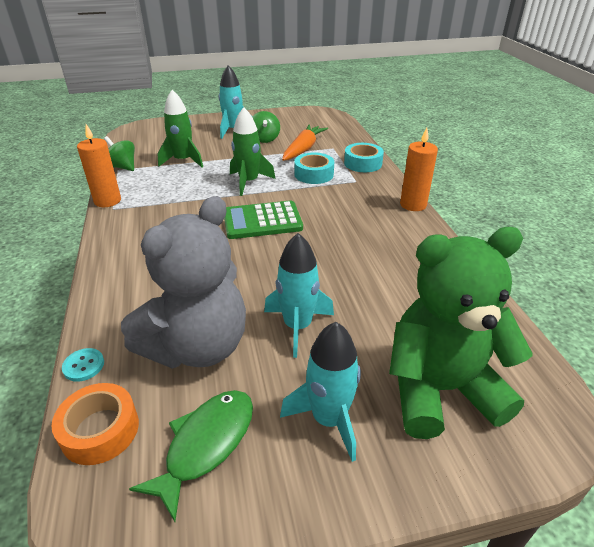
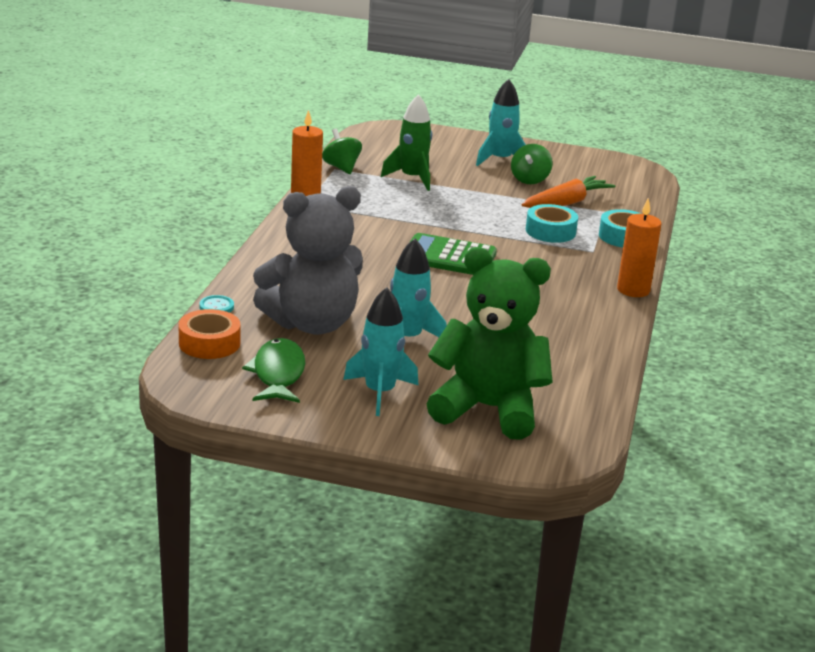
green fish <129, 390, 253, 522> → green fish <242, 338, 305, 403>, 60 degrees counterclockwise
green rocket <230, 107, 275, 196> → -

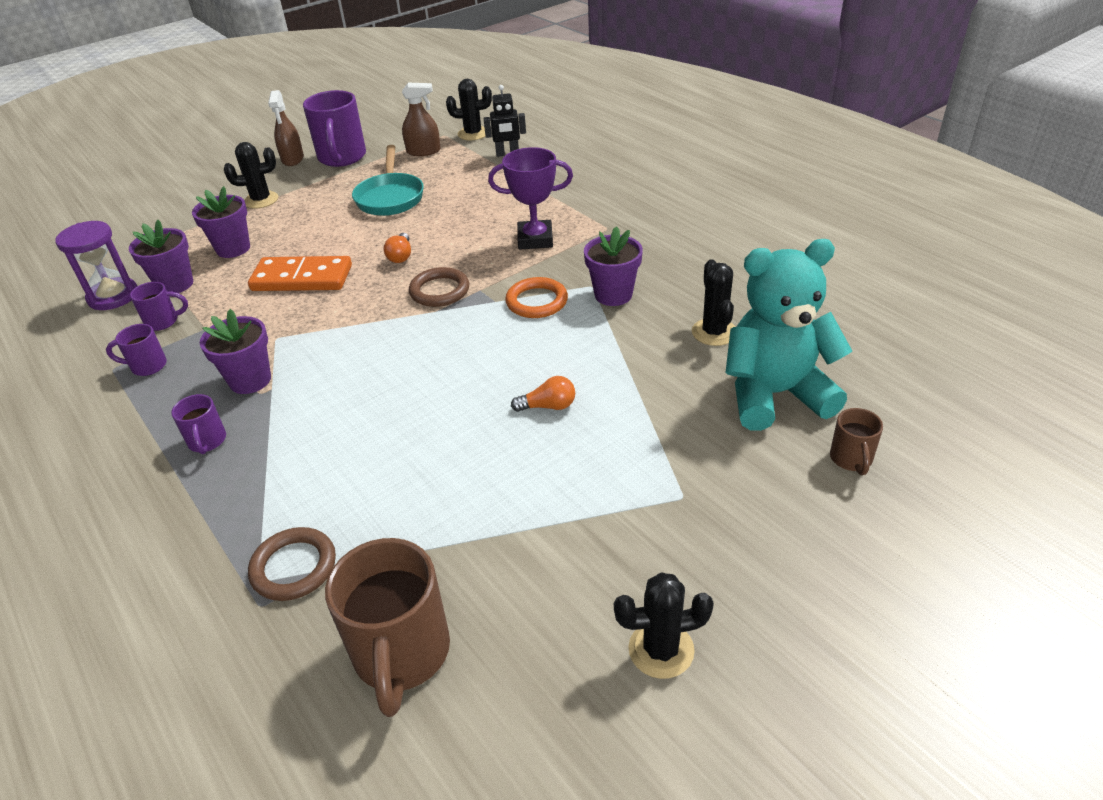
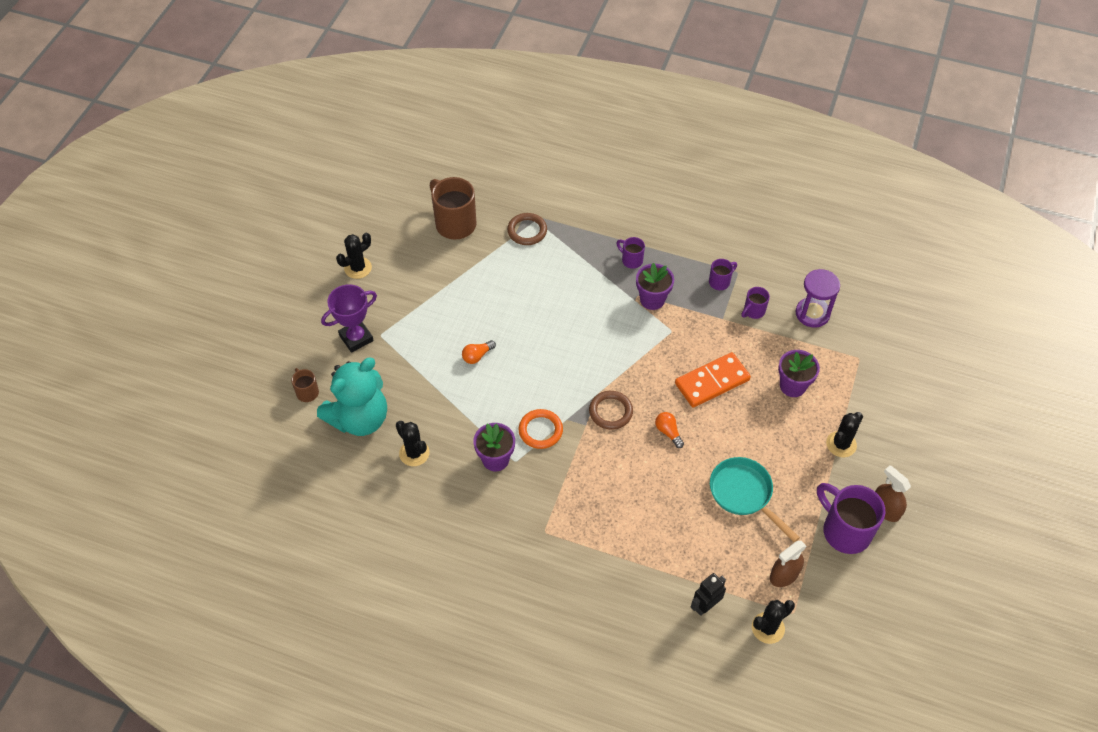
purple trophy <488, 147, 573, 250> → purple trophy <321, 284, 377, 353>, shifted
purple flower pot <129, 220, 193, 293> → -

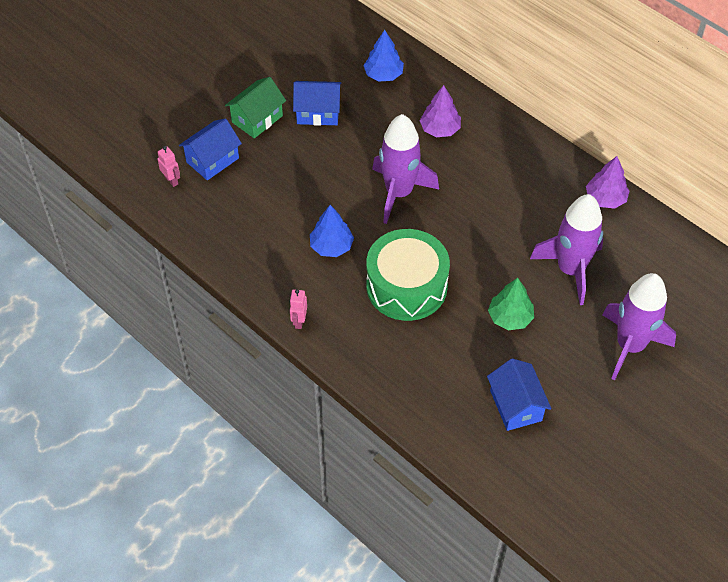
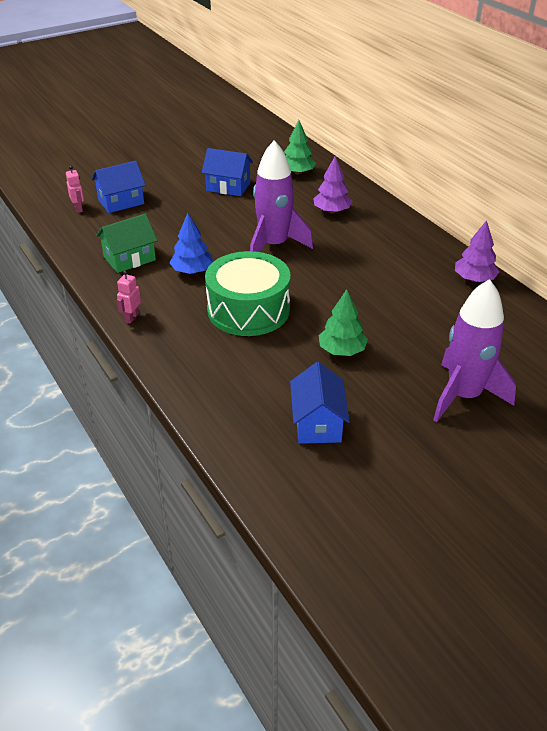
green house <225, 77, 286, 138> → green house <96, 214, 158, 273>, shifted
blue tree <363, 30, 404, 82> → green tree <284, 120, 316, 175>
purple rocket <530, 194, 603, 305> → -

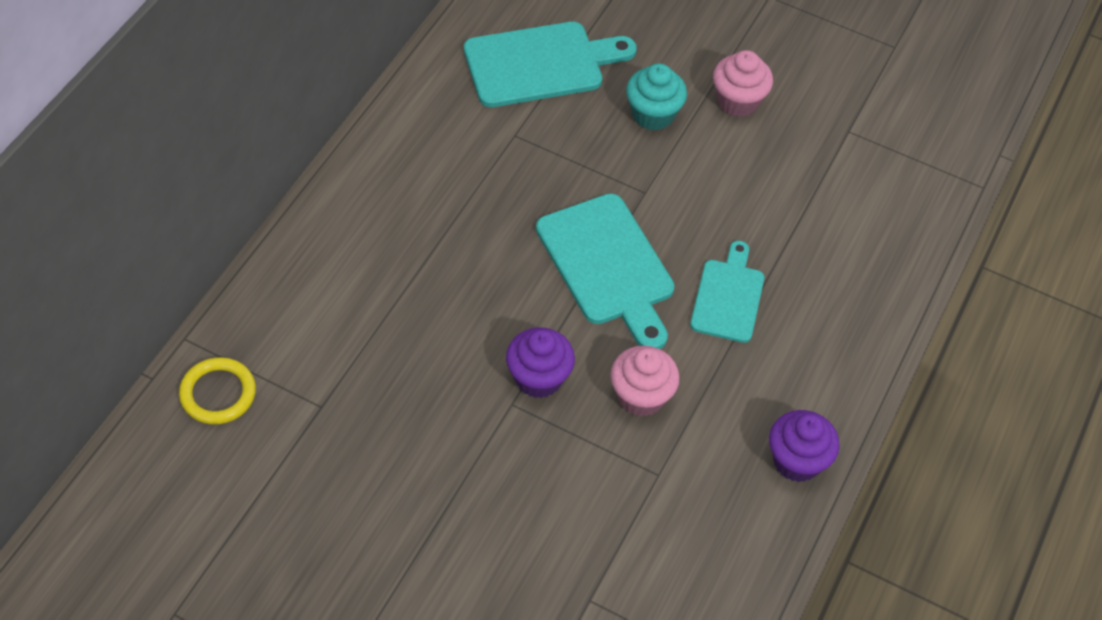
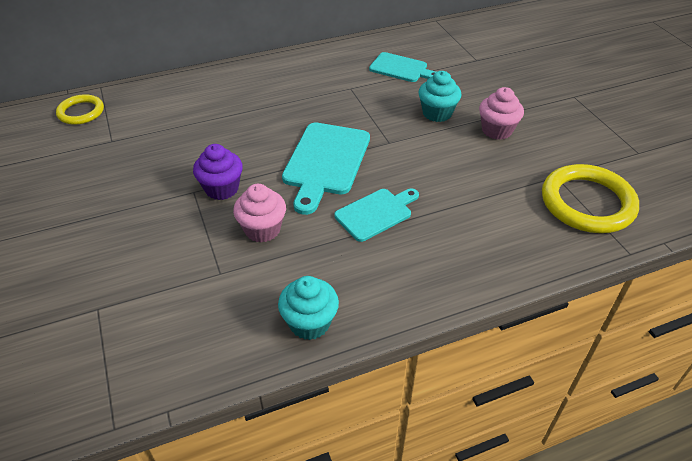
purple cupcake <769, 410, 840, 482> → turquoise cupcake <278, 276, 339, 340>
turquoise cutting board <464, 22, 637, 107> → turquoise cutting board <369, 52, 436, 82>, x0.63
- → yellow ring <542, 164, 639, 233>

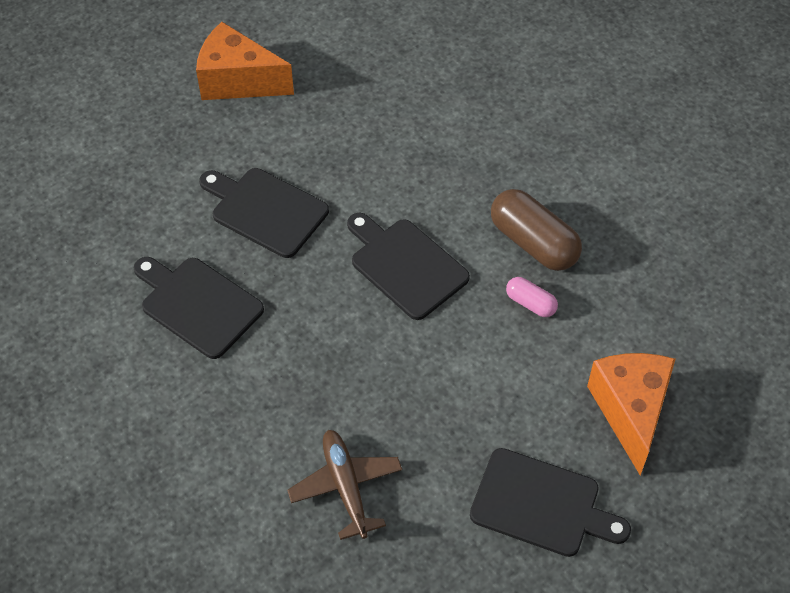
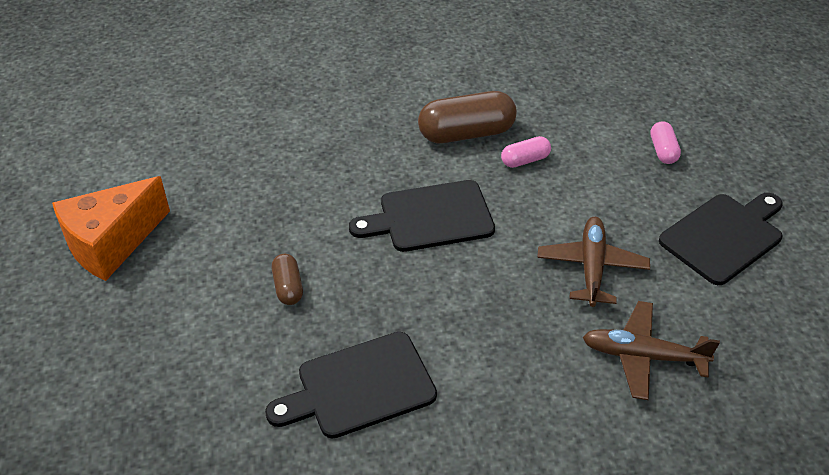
black cutting board <199, 168, 329, 258> → brown capsule <272, 254, 303, 305>
- → brown plane <537, 217, 650, 307>
orange cheese <587, 353, 676, 475> → pink capsule <650, 121, 681, 164>

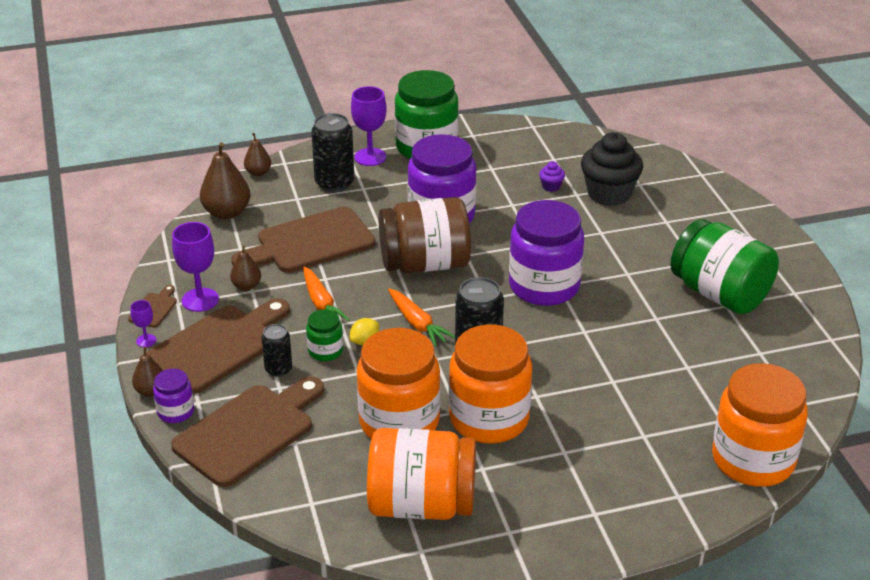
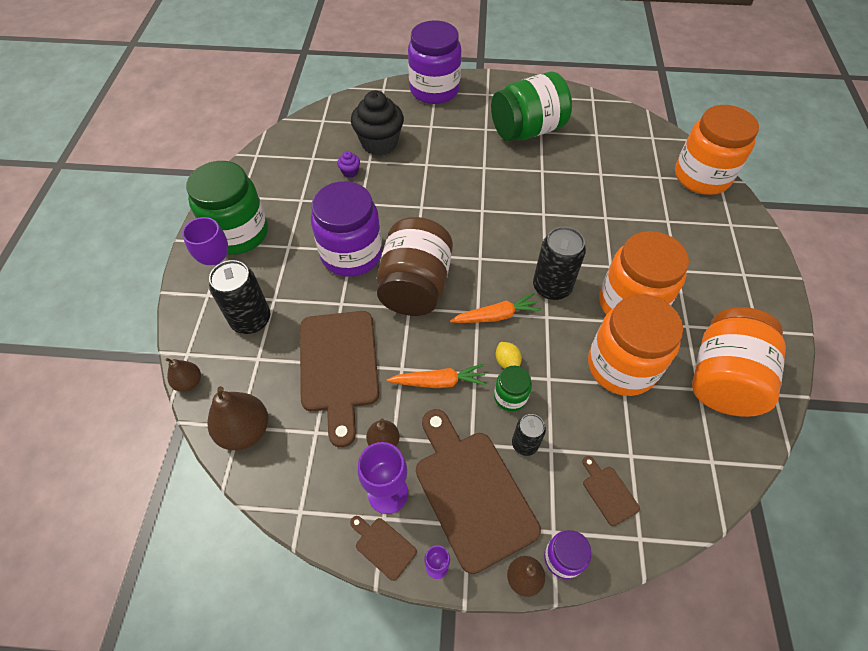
purple jar <509, 200, 584, 306> → purple jar <408, 20, 461, 104>, shifted
brown cutting board <171, 377, 324, 487> → brown cutting board <582, 456, 640, 526>, x0.43

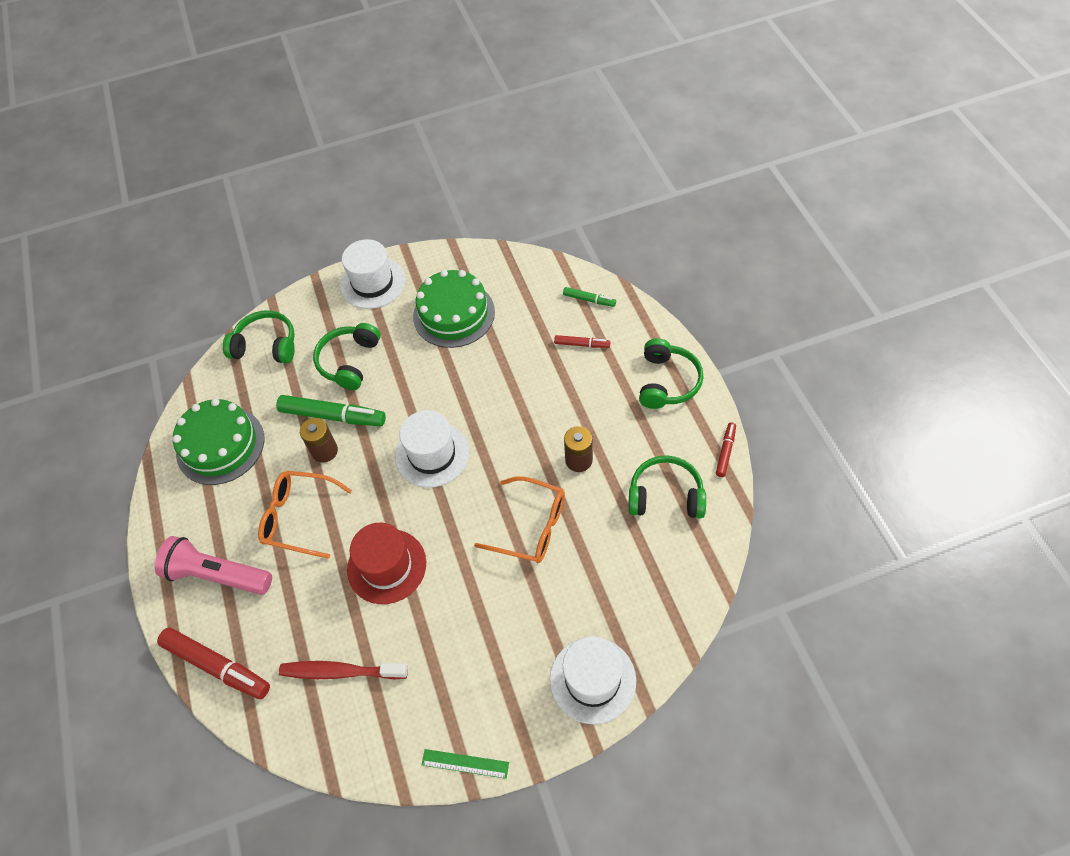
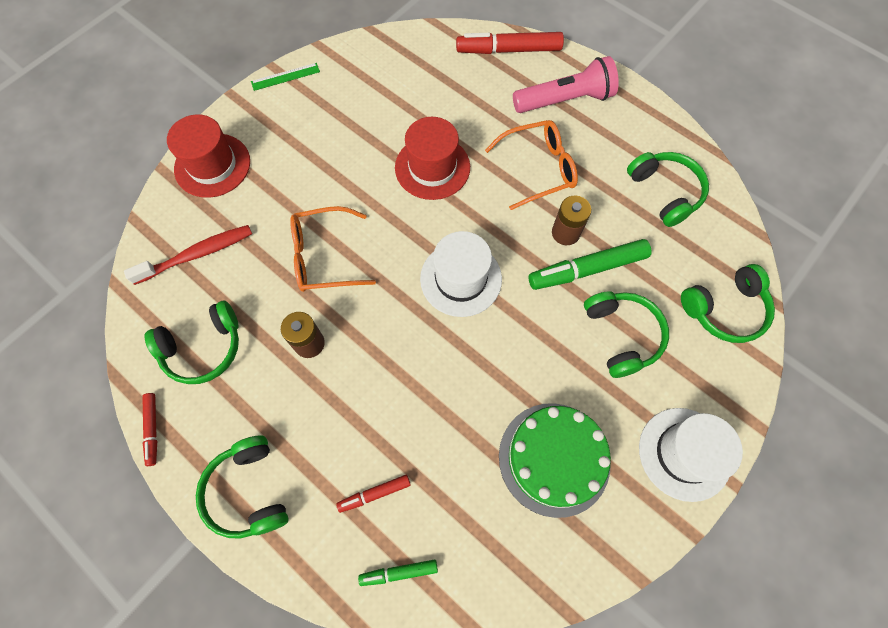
red toothbrush <279, 661, 408, 680> → red toothbrush <124, 225, 252, 285>, shifted
white hat <550, 636, 636, 724> → red hat <167, 114, 250, 198>
green cake <172, 398, 264, 485> → green headphones <627, 152, 709, 227>

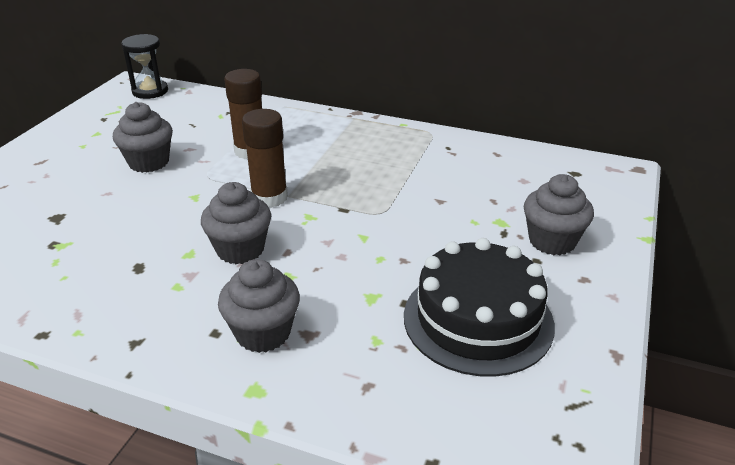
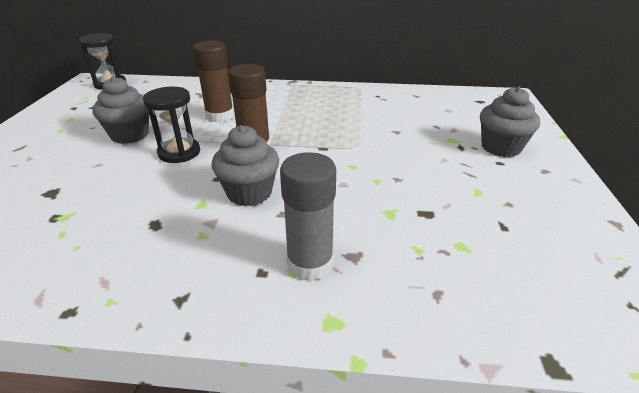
- → black hourglass <143, 87, 200, 163>
grey cupcake <218, 259, 300, 353> → grey glue stick <280, 152, 336, 281>
black cake <404, 238, 555, 377> → -

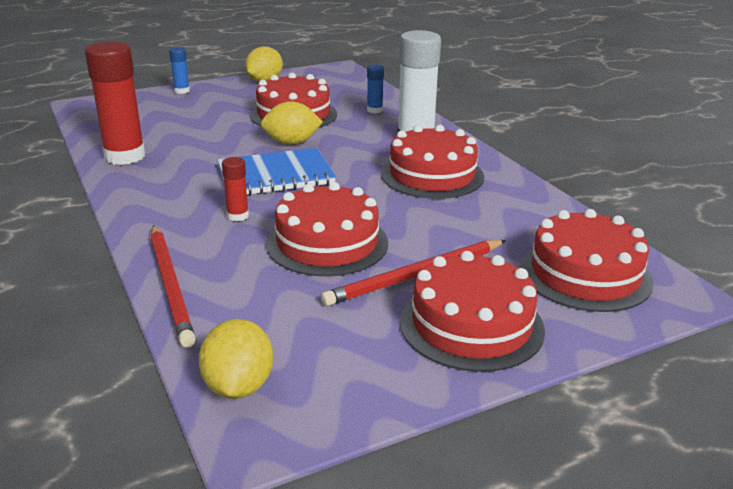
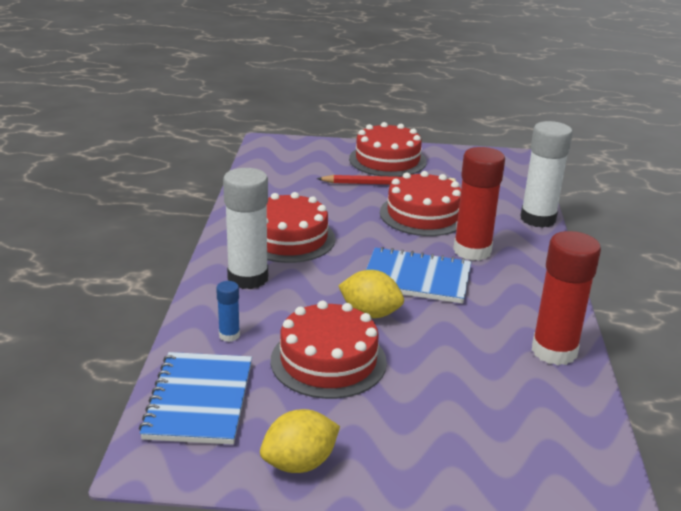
- → blue notebook <139, 352, 252, 445>
red glue stick <222, 157, 249, 222> → red glue stick <453, 147, 505, 261>, x2.14
red pencil <151, 225, 196, 347> → white glue stick <520, 121, 573, 228>
blue glue stick <169, 47, 190, 94> → -
yellow lemon <198, 319, 273, 399> → -
red cake <520, 209, 654, 312> → -

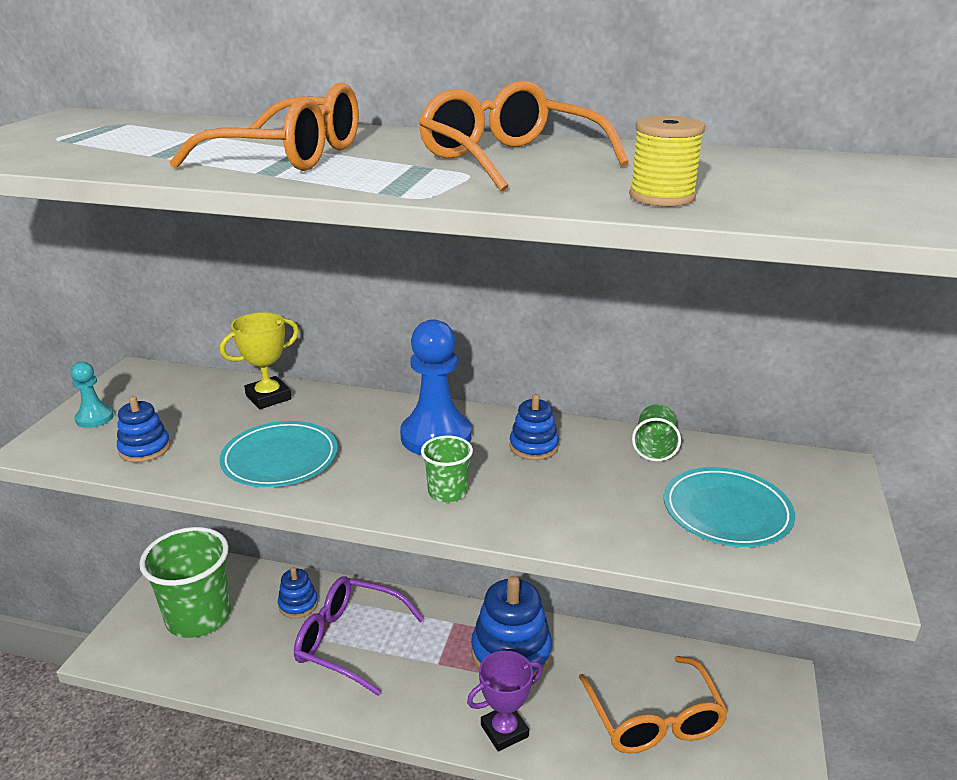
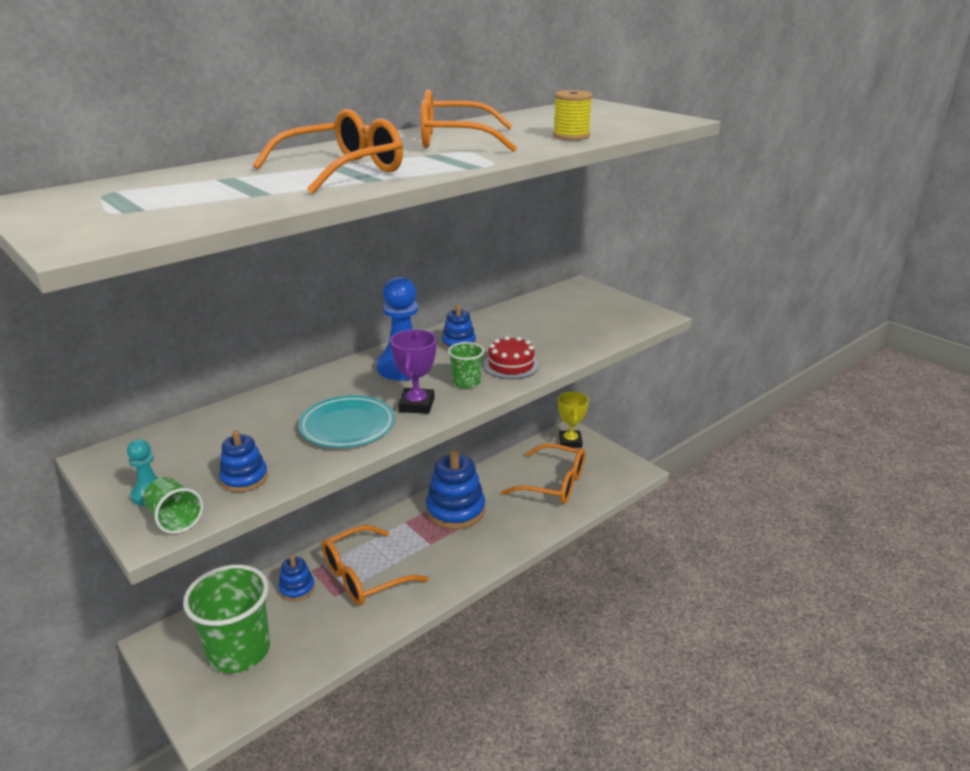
green cup <632, 404, 681, 462> → green cup <144, 477, 203, 534>, shifted
purple glasses <294, 576, 425, 696> → orange glasses <322, 525, 429, 605>
purple trophy <467, 651, 543, 751> → purple trophy <390, 329, 437, 414>, shifted
- → red cake <483, 336, 539, 379>
yellow trophy <220, 312, 299, 409> → yellow trophy <558, 391, 589, 448>, shifted
turquoise plate <664, 467, 795, 547> → -

